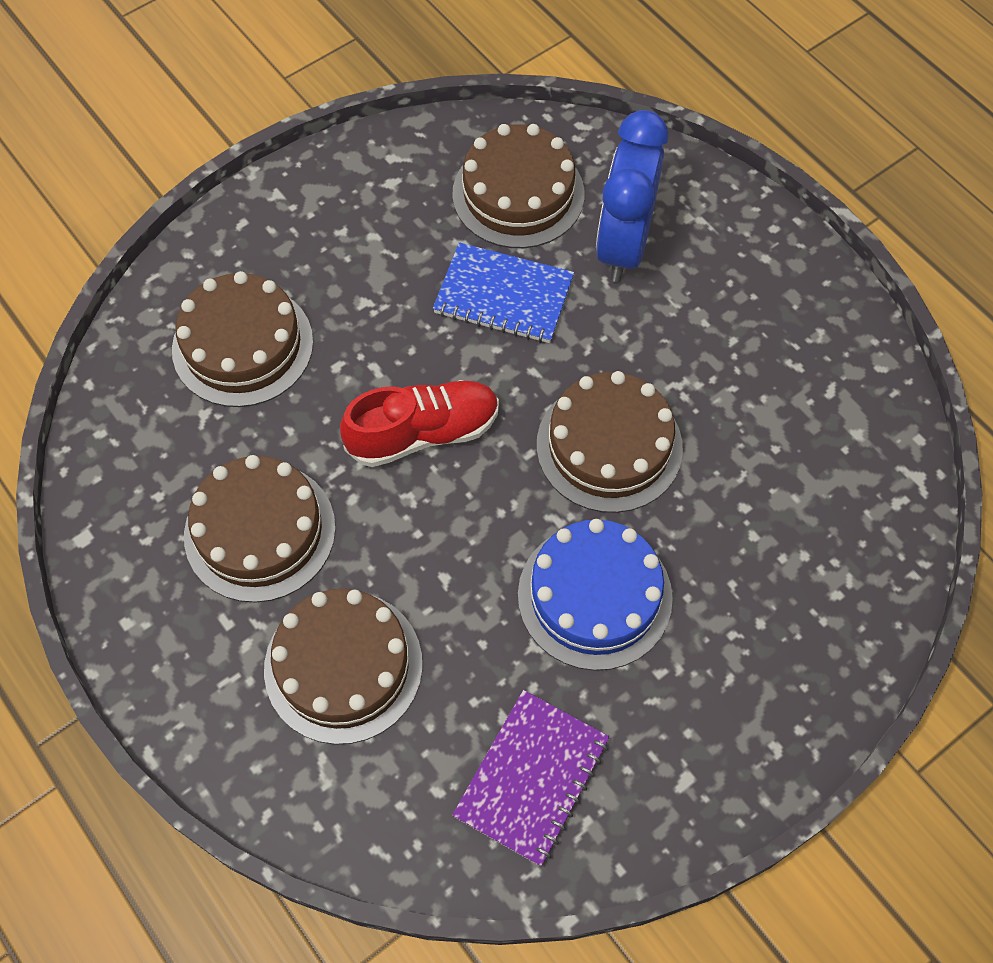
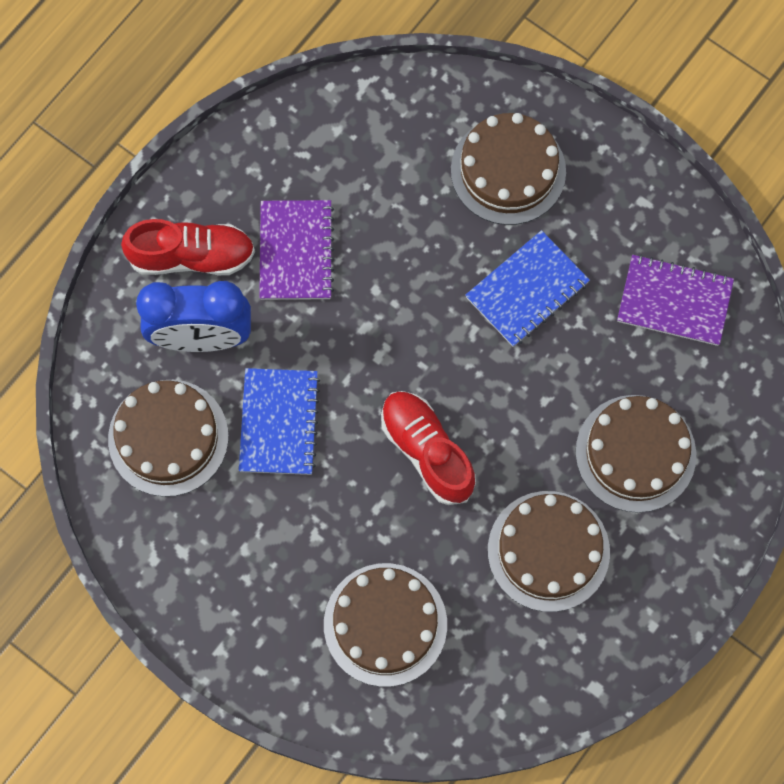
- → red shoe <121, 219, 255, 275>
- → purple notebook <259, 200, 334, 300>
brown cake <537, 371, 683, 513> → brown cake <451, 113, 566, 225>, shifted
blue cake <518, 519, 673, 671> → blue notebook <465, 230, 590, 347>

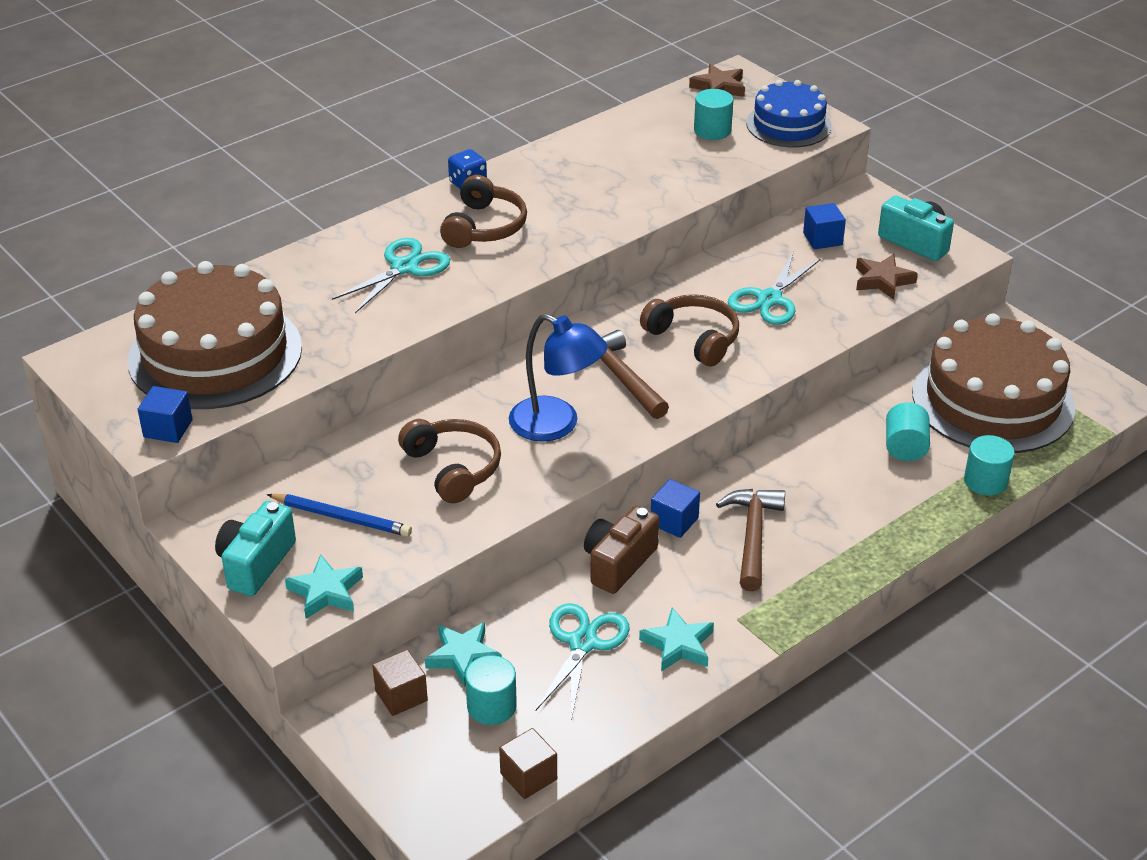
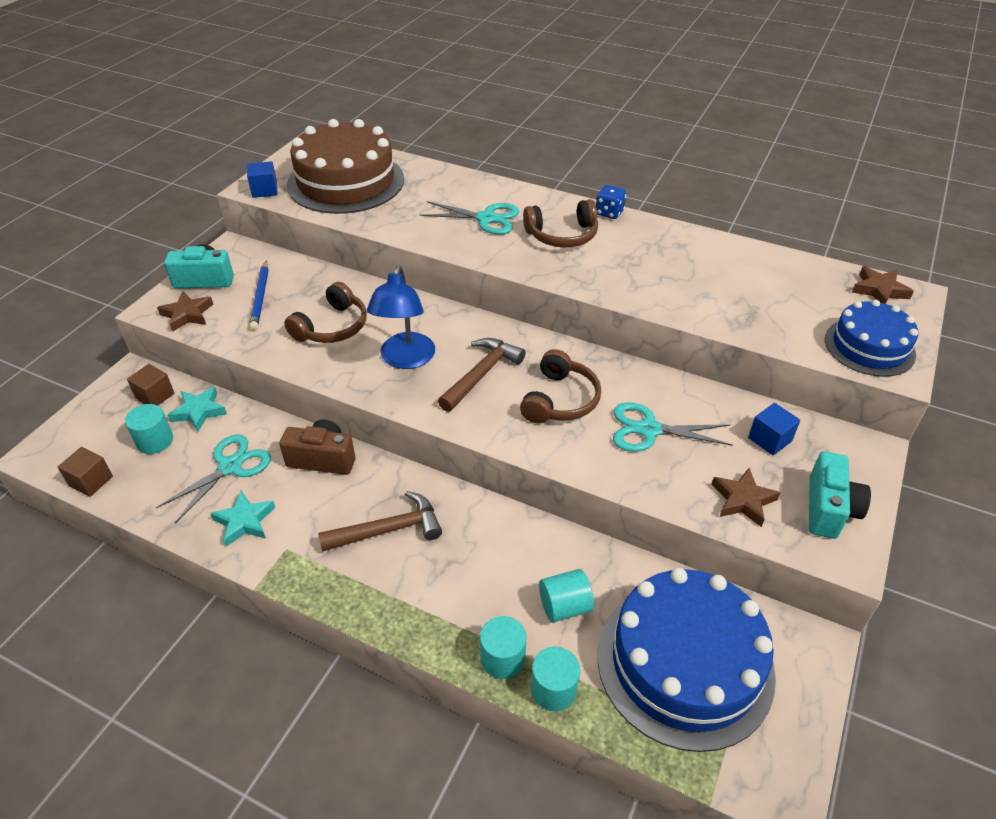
turquoise scissors <536, 603, 630, 718> → turquoise scissors <156, 434, 271, 523>, 45 degrees counterclockwise
turquoise star <285, 554, 363, 619> → brown star <157, 291, 214, 332>
turquoise cylinder <694, 89, 733, 140> → turquoise cylinder <480, 616, 526, 679>, shifted
brown cake <912, 313, 1075, 453> → blue cake <597, 568, 776, 752>
blue cube <651, 479, 700, 538> → -

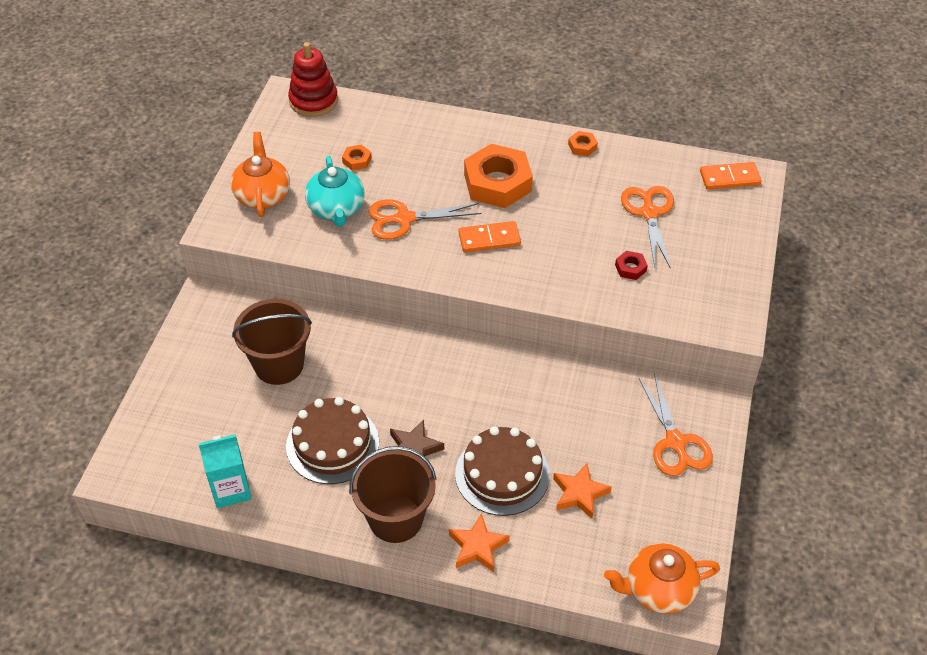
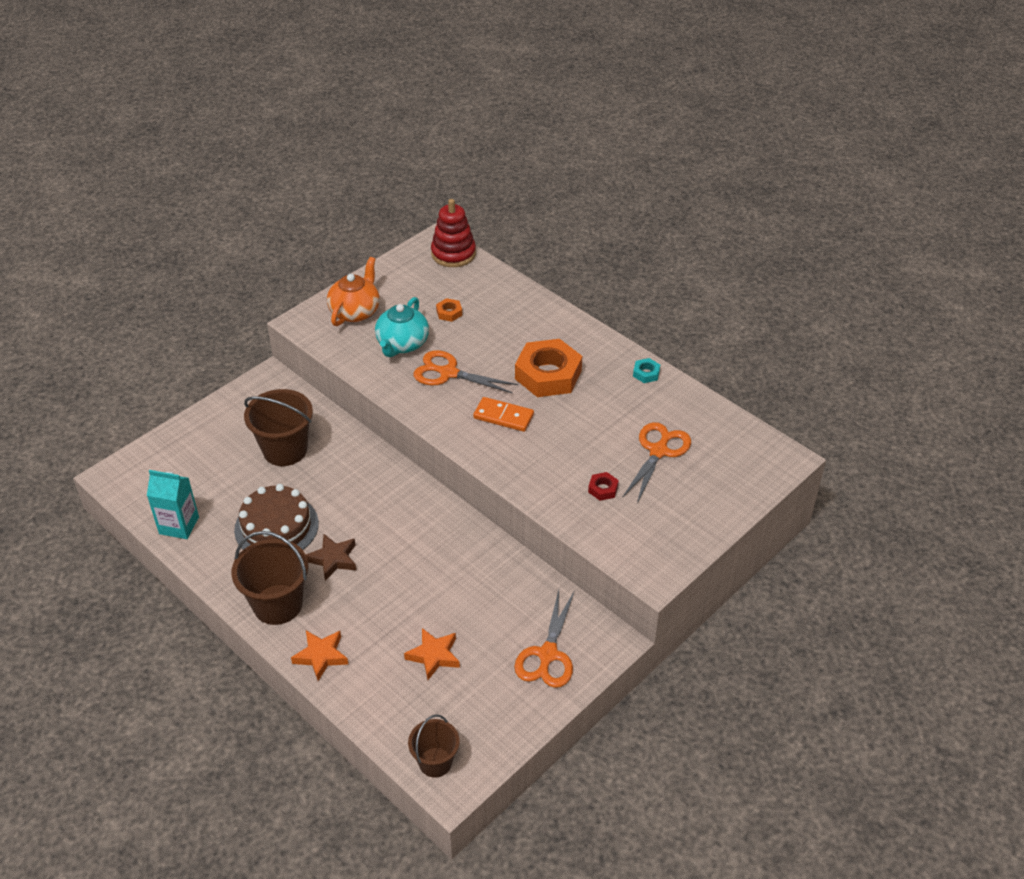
orange teapot <604, 543, 720, 614> → brown bucket <408, 715, 460, 777>
orange nut <568, 131, 598, 156> → turquoise nut <633, 358, 660, 383>
brown cake <455, 426, 550, 516> → -
orange domino <700, 162, 762, 190> → -

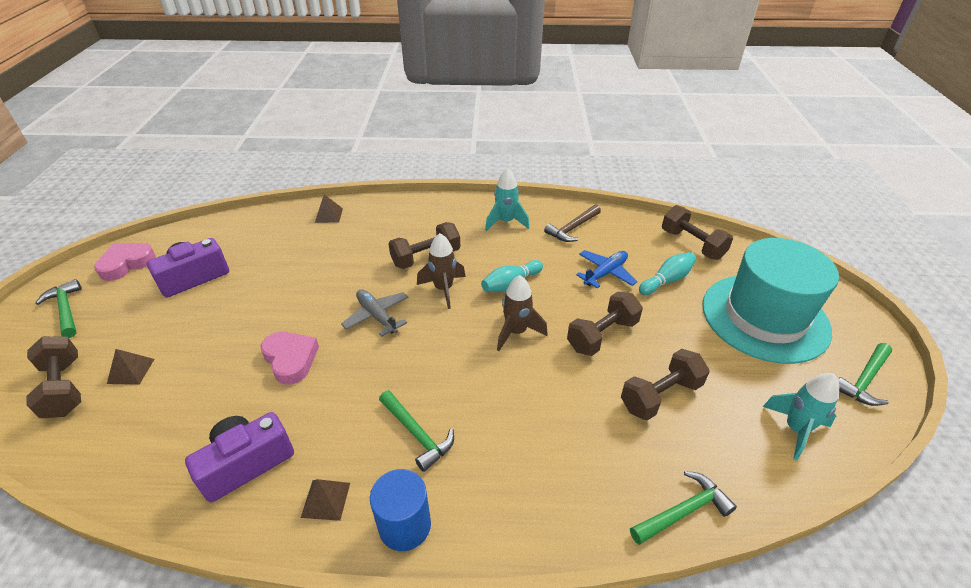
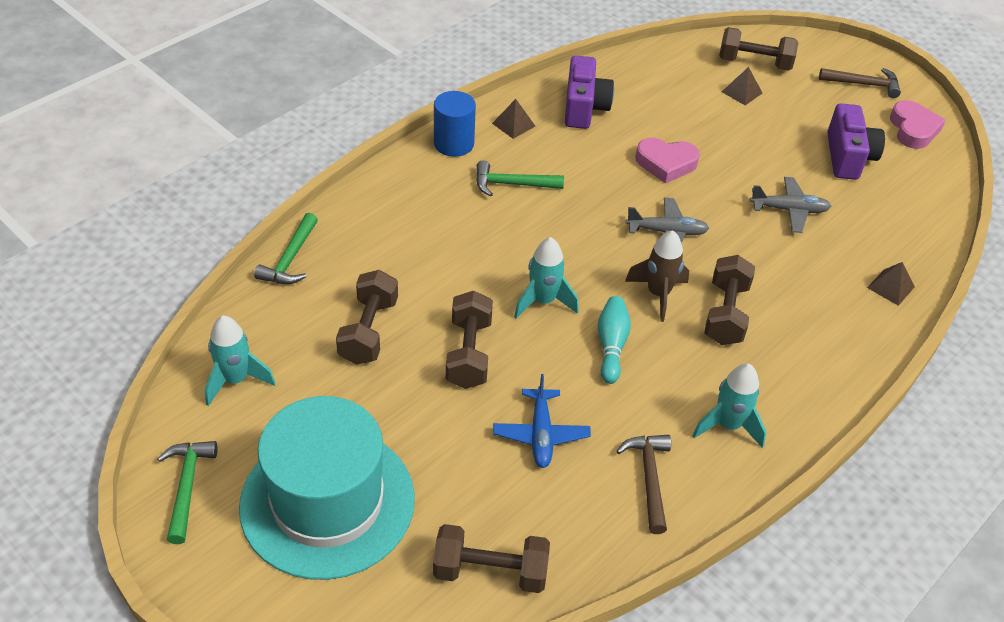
brown rocket <497, 275, 548, 351> → turquoise rocket <514, 237, 579, 319>
- → grey plane <750, 177, 831, 233>
green hammer <35, 279, 82, 338> → brown hammer <819, 68, 901, 98>
turquoise bowling pin <639, 252, 696, 295> → -

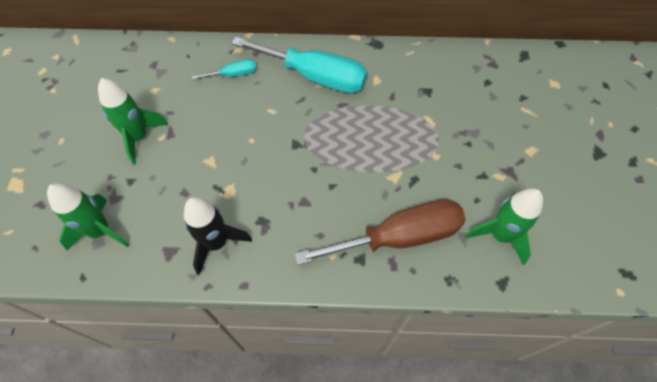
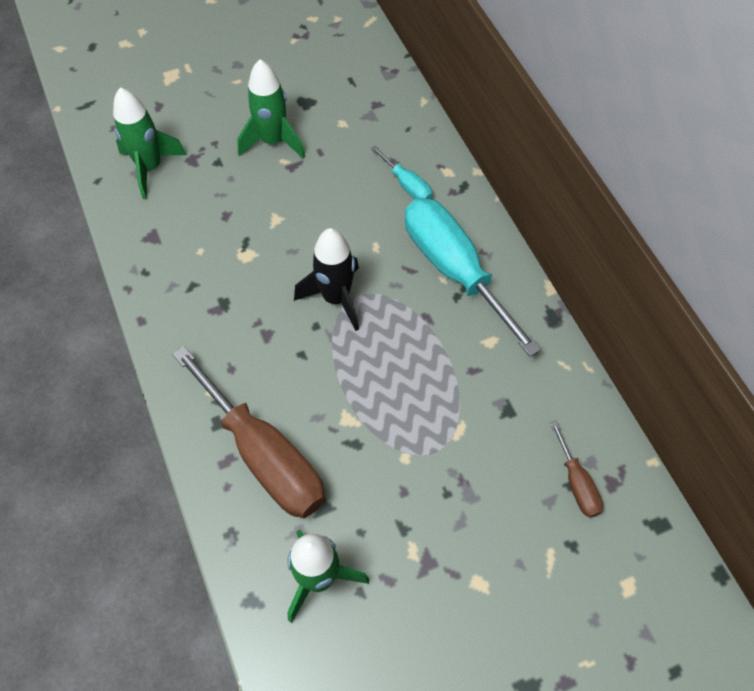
black rocket <184, 197, 252, 275> → black rocket <294, 228, 359, 331>, shifted
turquoise screwdriver <231, 37, 367, 93> → turquoise screwdriver <405, 198, 541, 356>, 150 degrees clockwise
- → brown screwdriver <550, 421, 603, 518>

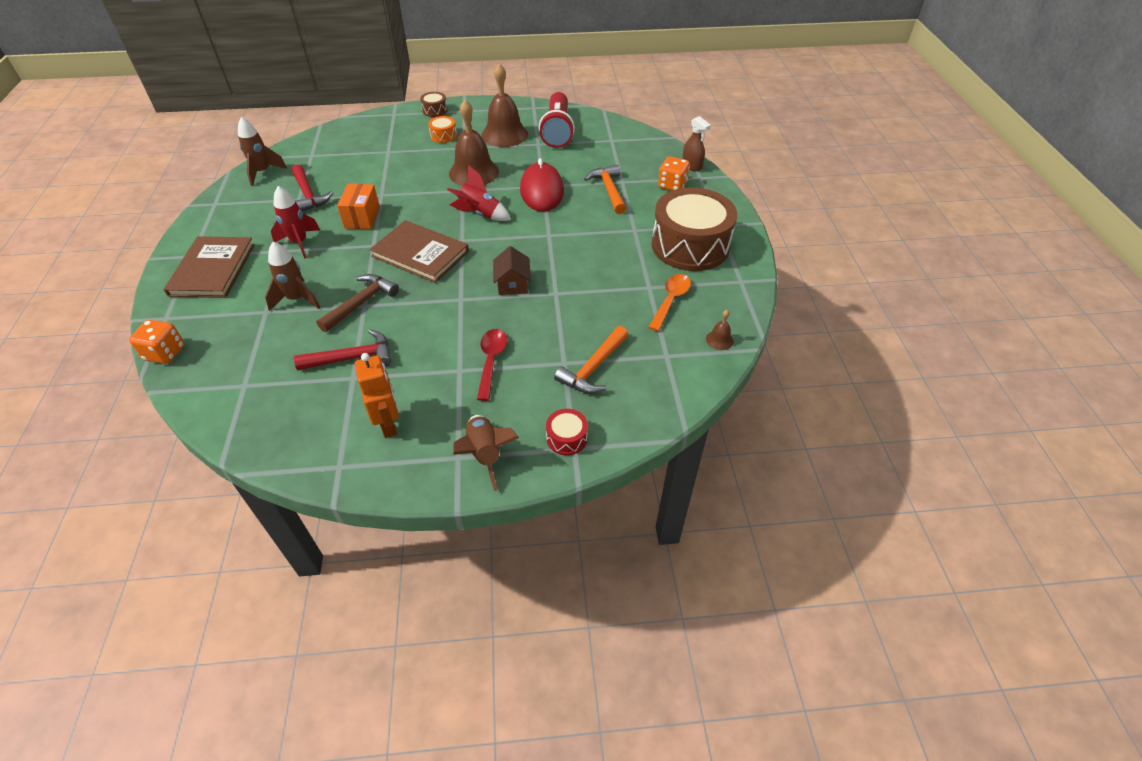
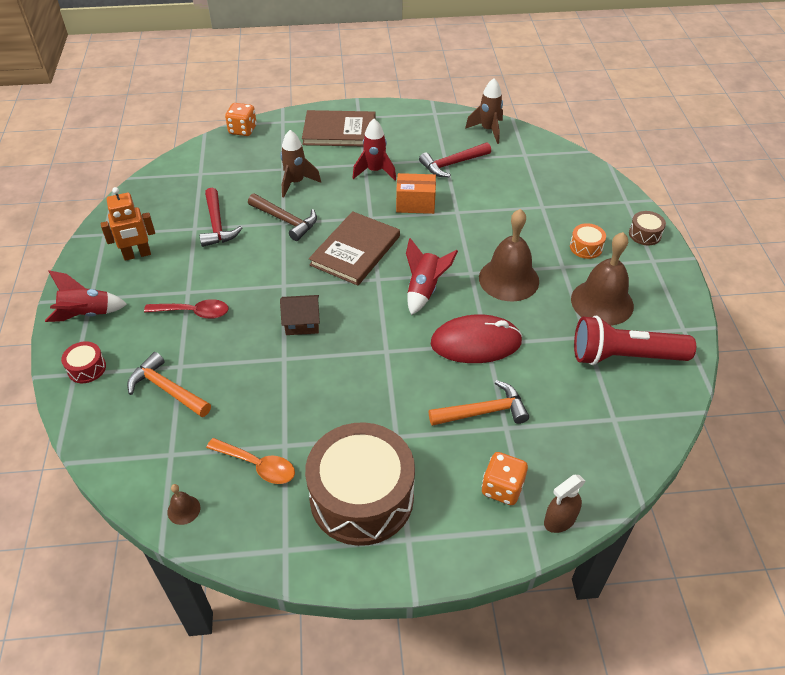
brown rocket <453, 415, 519, 491> → red rocket <45, 270, 127, 322>

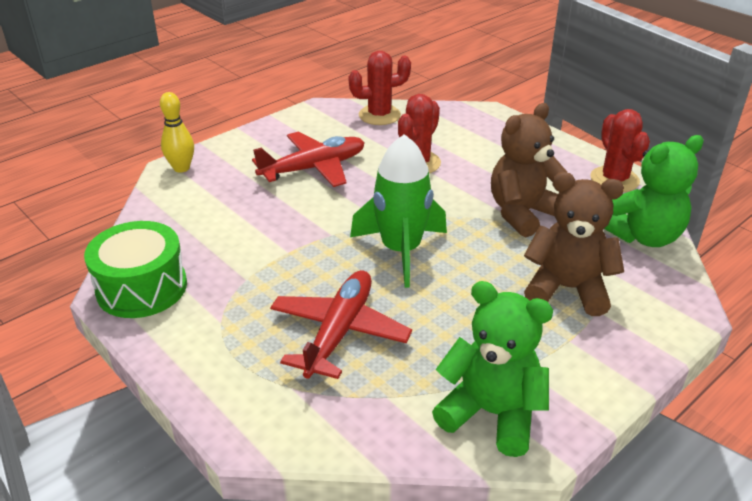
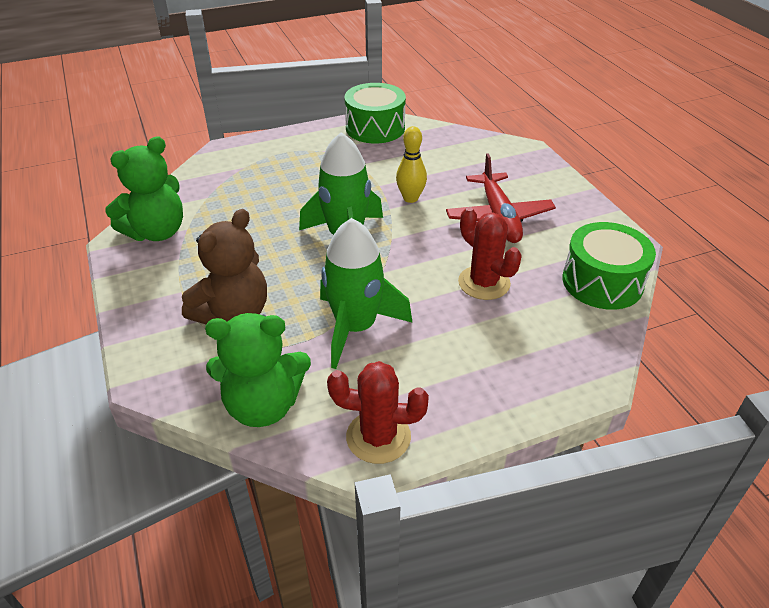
green teddy bear <604, 135, 704, 247> → green teddy bear <205, 313, 311, 427>, 90 degrees counterclockwise
brown teddy bear <491, 103, 567, 237> → green rocket <320, 218, 413, 369>
yellow bowling pin <160, 92, 194, 173> → yellow bowling pin <396, 126, 427, 203>, shifted
red cactus <349, 51, 411, 125> → green drum <562, 222, 656, 310>
red plane <270, 270, 412, 379> → -

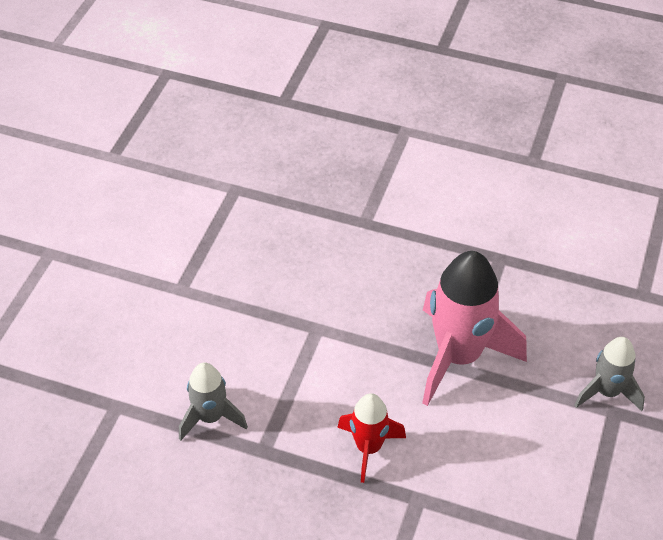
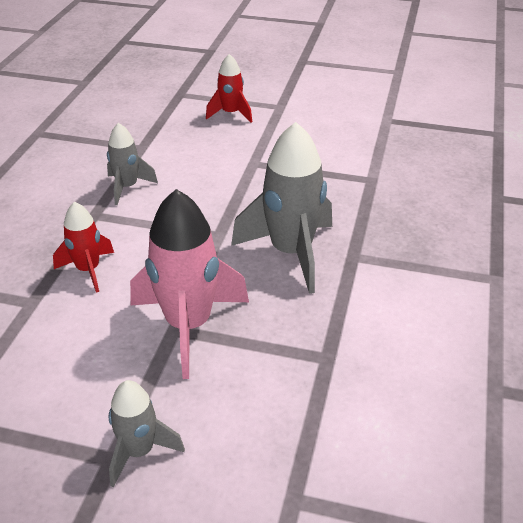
- → red rocket <206, 54, 252, 122>
- → grey rocket <231, 122, 332, 294>

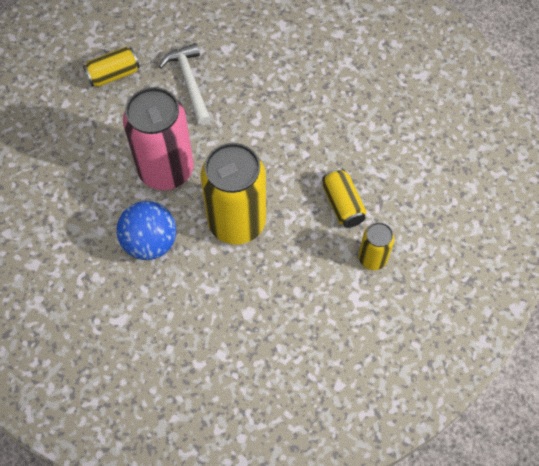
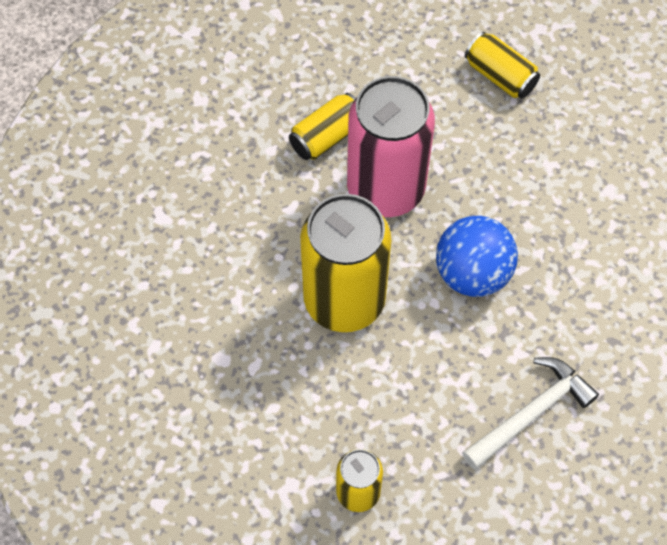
yellow can <322, 168, 367, 228> → yellow can <289, 93, 355, 160>, shifted
blue ball <116, 201, 176, 260> → blue ball <436, 216, 518, 297>, shifted
white hammer <159, 43, 211, 125> → white hammer <462, 357, 599, 470>, shifted

